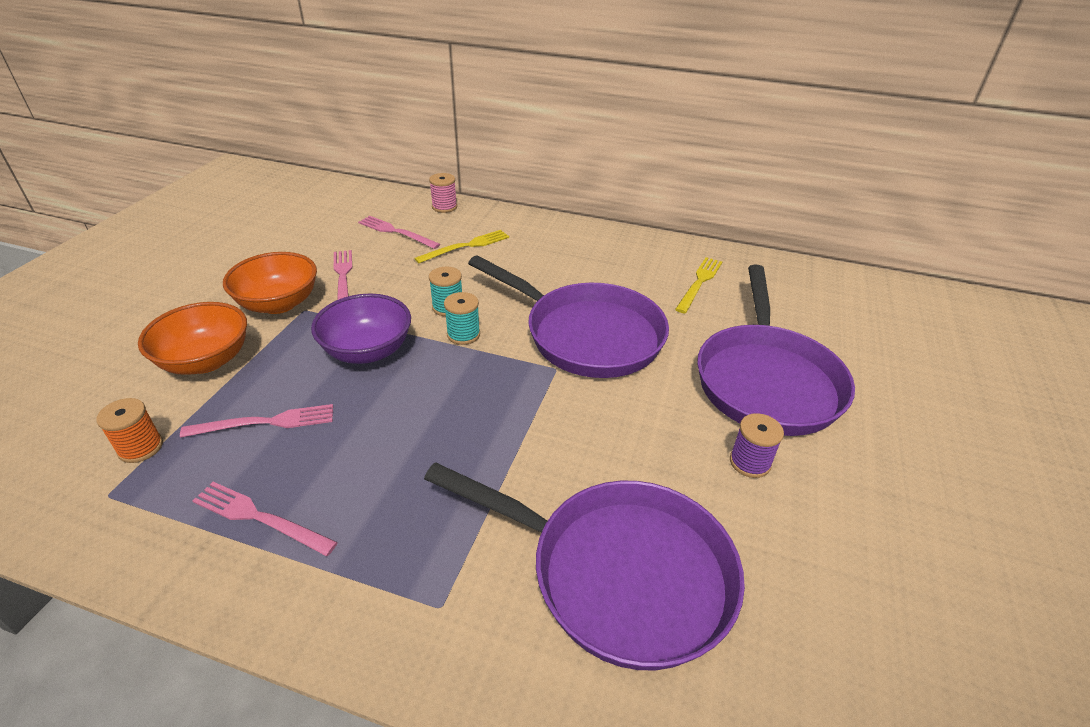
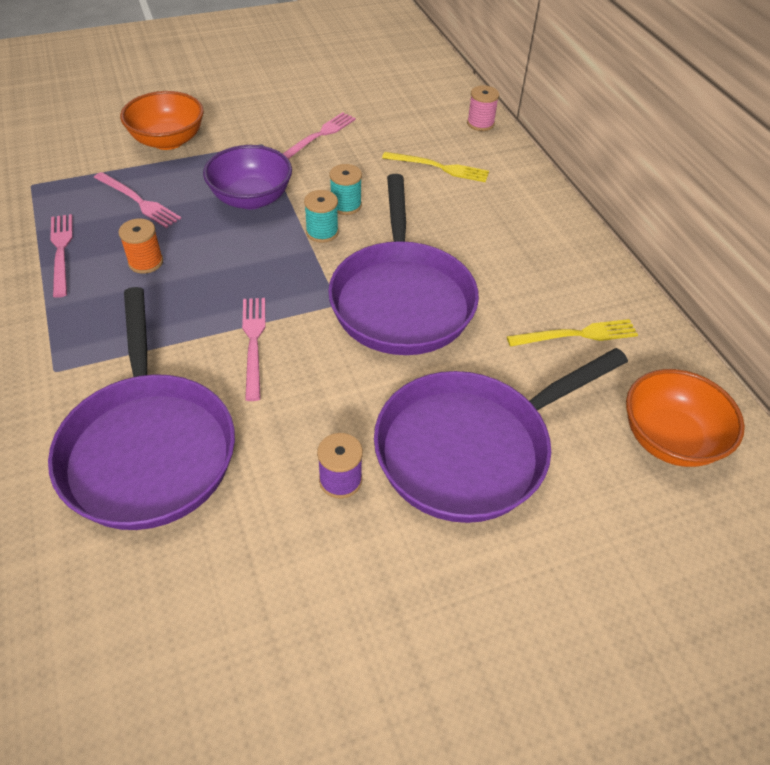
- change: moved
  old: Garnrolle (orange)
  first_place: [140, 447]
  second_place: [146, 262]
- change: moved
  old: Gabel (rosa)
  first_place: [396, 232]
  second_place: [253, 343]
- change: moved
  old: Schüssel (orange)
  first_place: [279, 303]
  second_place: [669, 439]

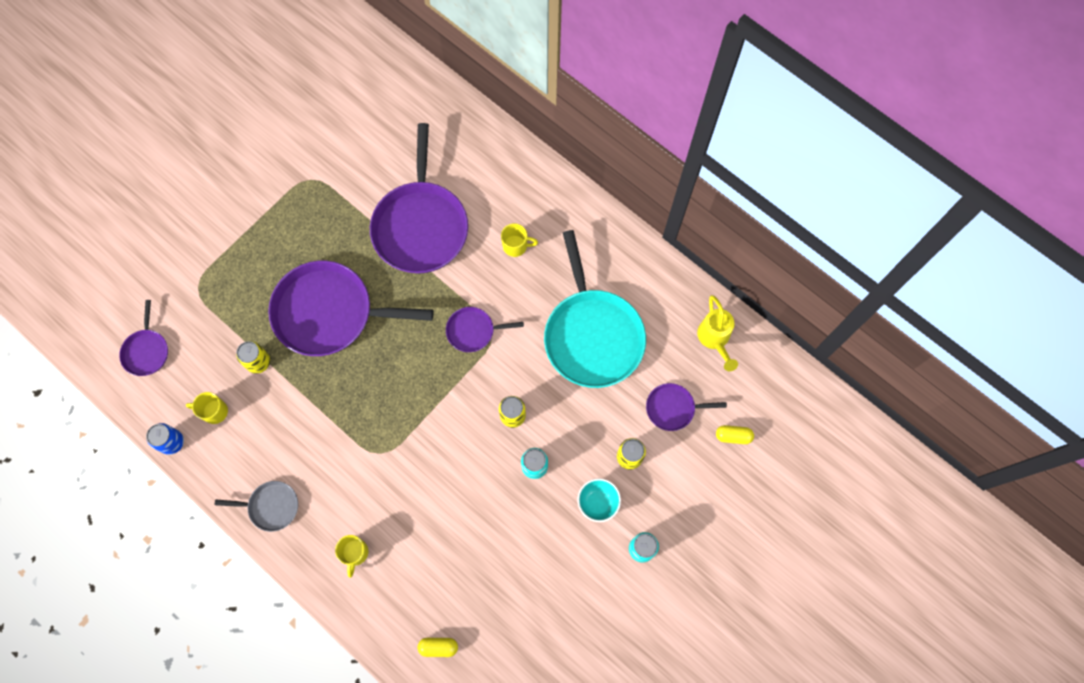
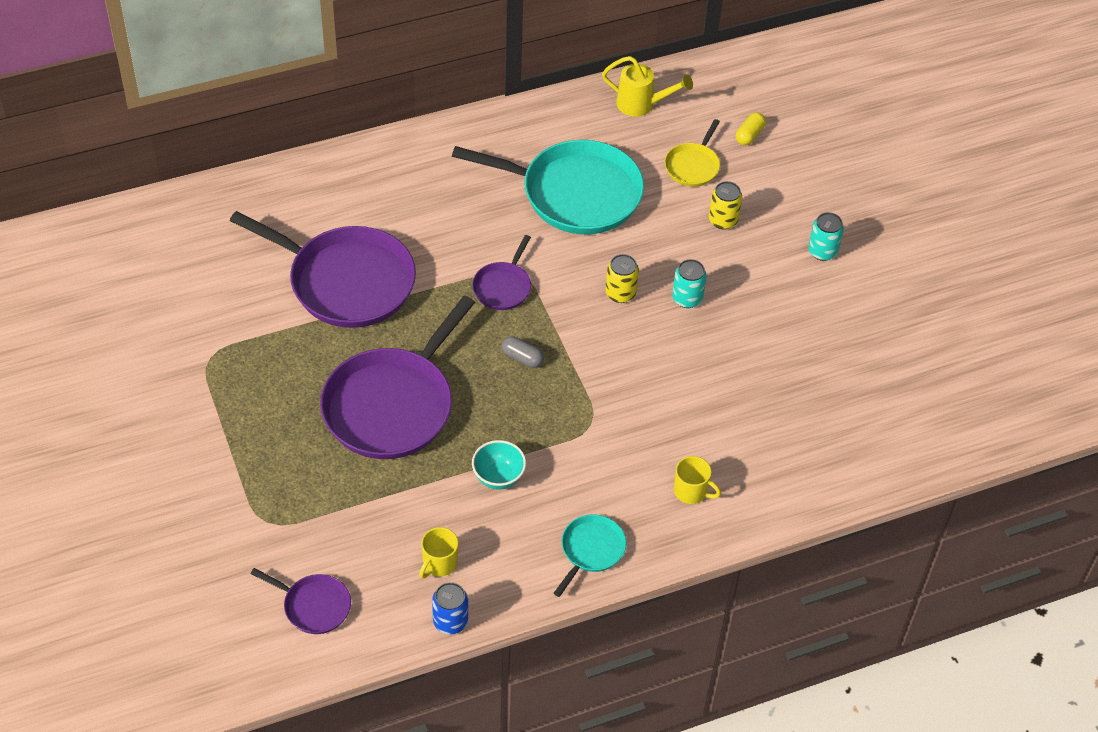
- change: moved
  old: Schüssel (türkis)
  first_place: [598, 502]
  second_place: [498, 477]
- change: added
  new: Kapsel (grau)
  second_place: [522, 358]
- change: recoloured
  old: Pfanne (grau)
  new: Pfanne (türkis)
  first_place: [271, 506]
  second_place: [591, 550]
- change: recoloured
  old: Pfanne (lila)
  new: Pfanne (gelb)
  first_place: [673, 408]
  second_place: [693, 166]
- change: removed
  old: Dose (gelb)
  first_place: [258, 362]
- change: removed
  old: Kapsel (gelb)
  first_place: [438, 647]
- change: removed
  old: Tasse (gelb)
  first_place: [516, 246]

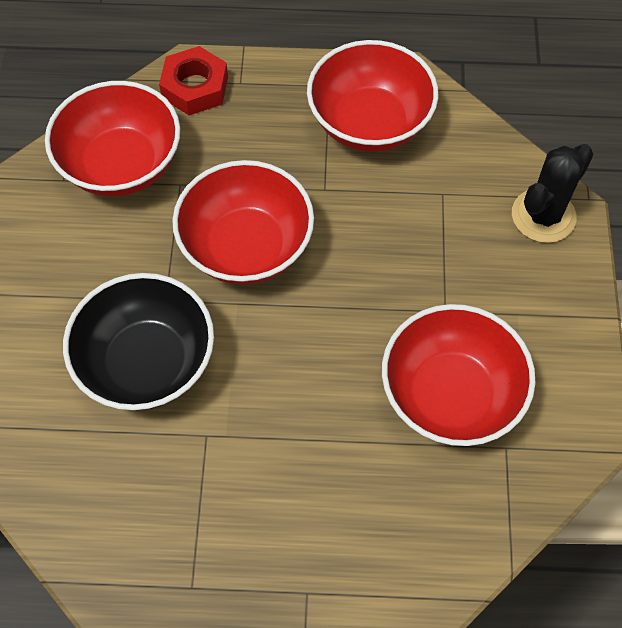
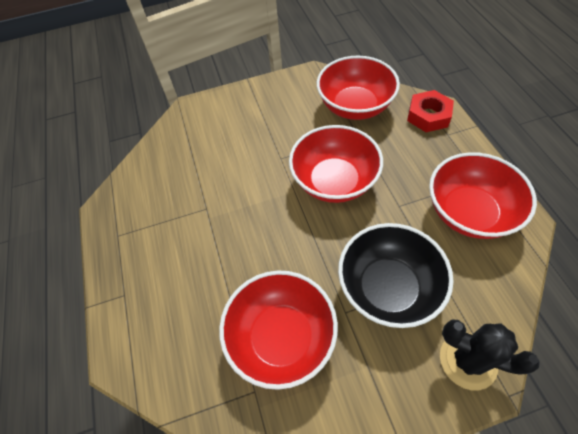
- change: moved
  old: Schüssel (schwarz)
  first_place: [147, 362]
  second_place: [388, 287]

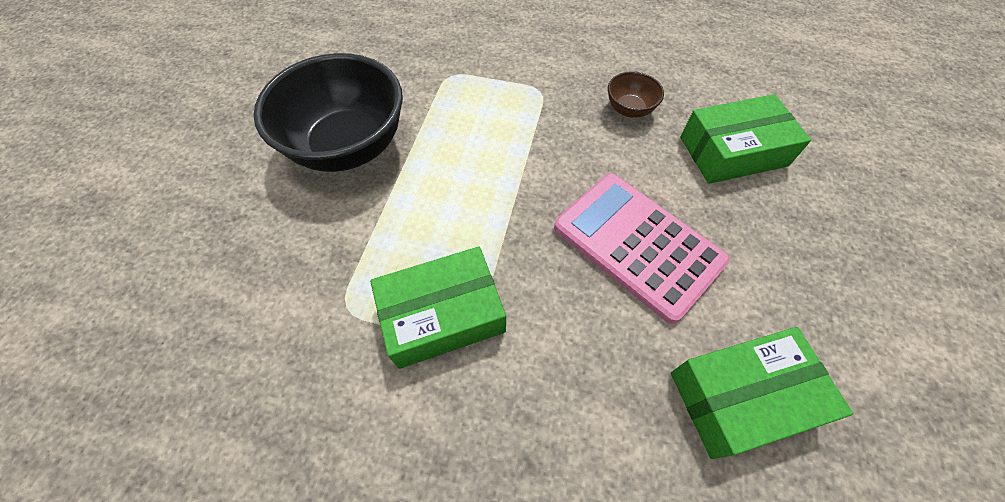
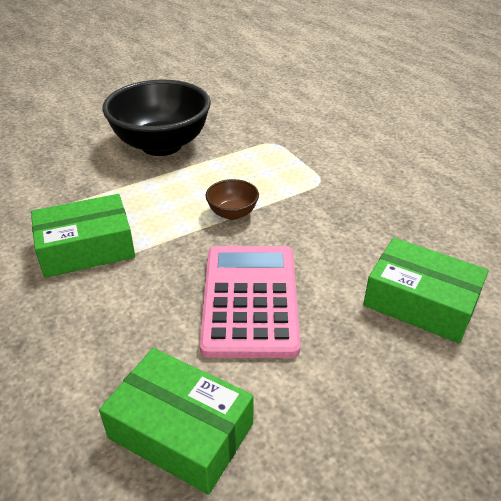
- change: turned
  old: Schachtel (grün)
  first_place: [442, 315]
  second_place: [86, 248]
  degrees: -45
- change: moved
  old: Schüssel (braun)
  first_place: [629, 109]
  second_place: [232, 213]

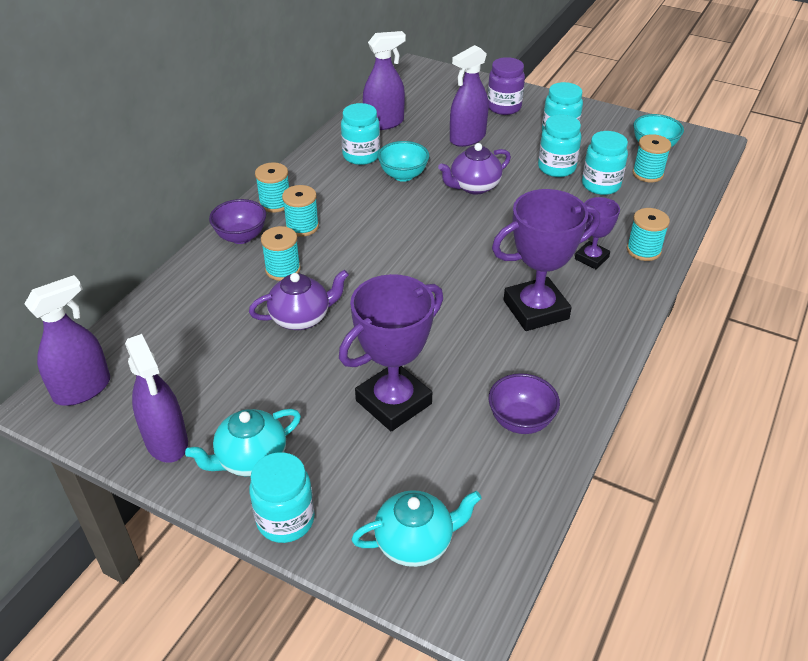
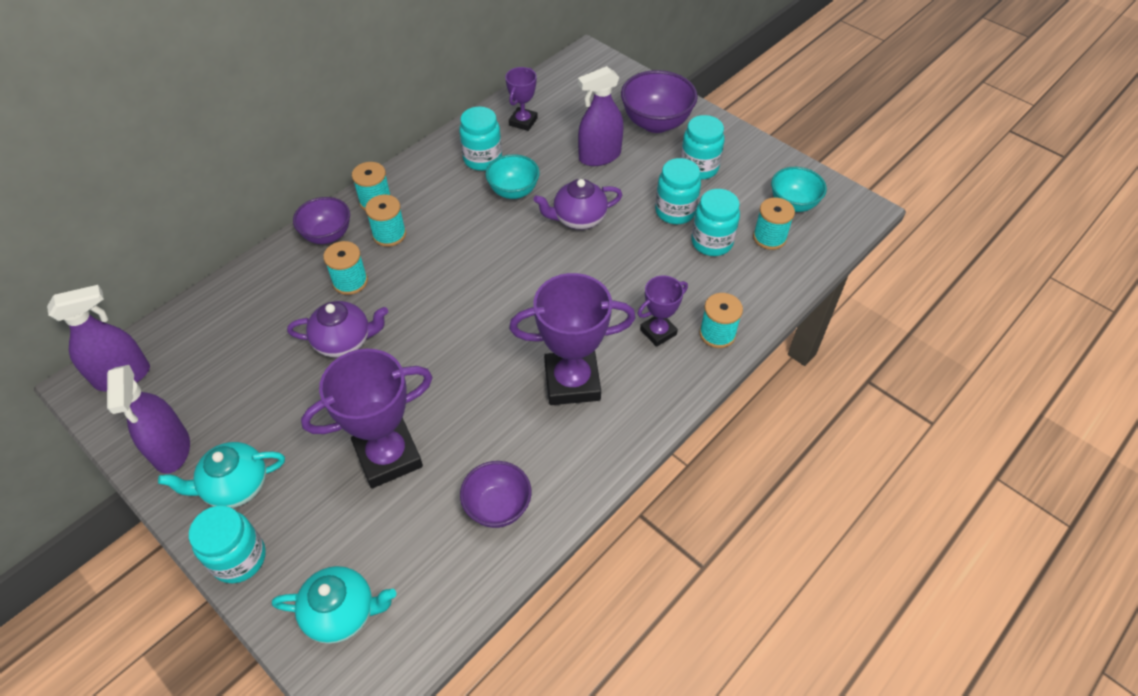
- change: replaced
  old: Sprühflasche (lila)
  new: Pokal (lila)
  first_place: [384, 123]
  second_place: [523, 122]
- change: replaced
  old: Einmachglas (lila)
  new: Schüssel (lila)
  first_place: [504, 107]
  second_place: [656, 123]

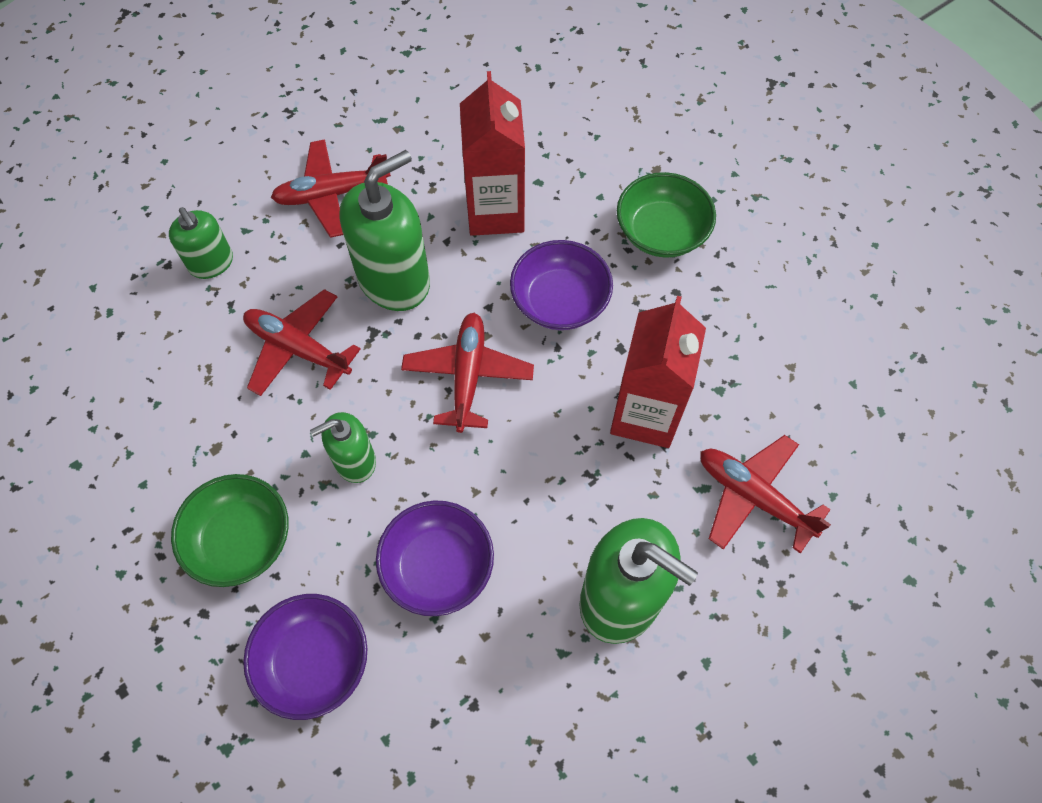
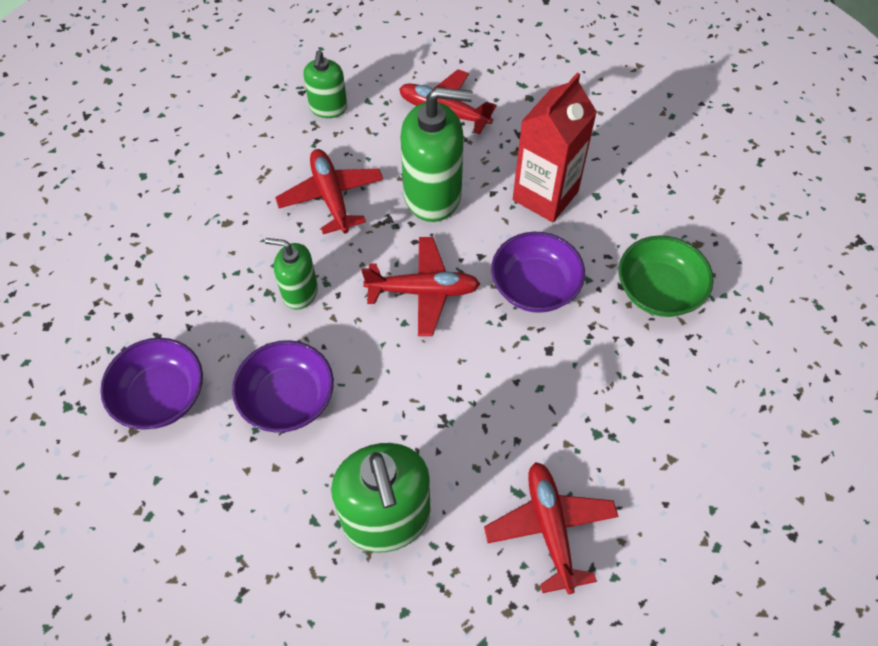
- change: turned
  old: Flugzeug (rot)
  first_place: [468, 376]
  second_place: [423, 291]
  degrees: 45
- change: removed
  old: Schüssel (grün)
  first_place: [240, 540]
- change: removed
  old: Getränkekarton (rot)
  first_place: [645, 414]

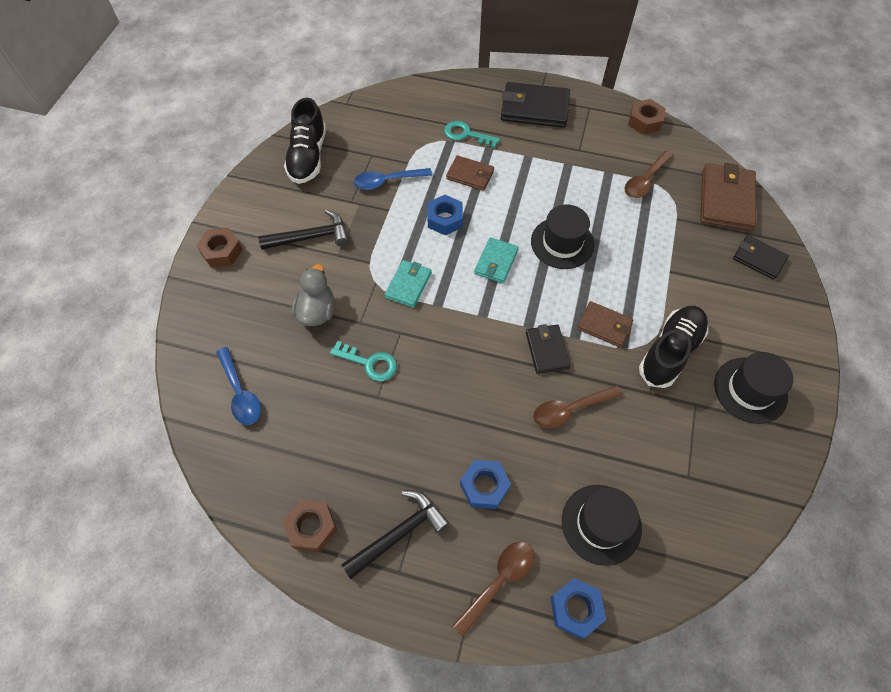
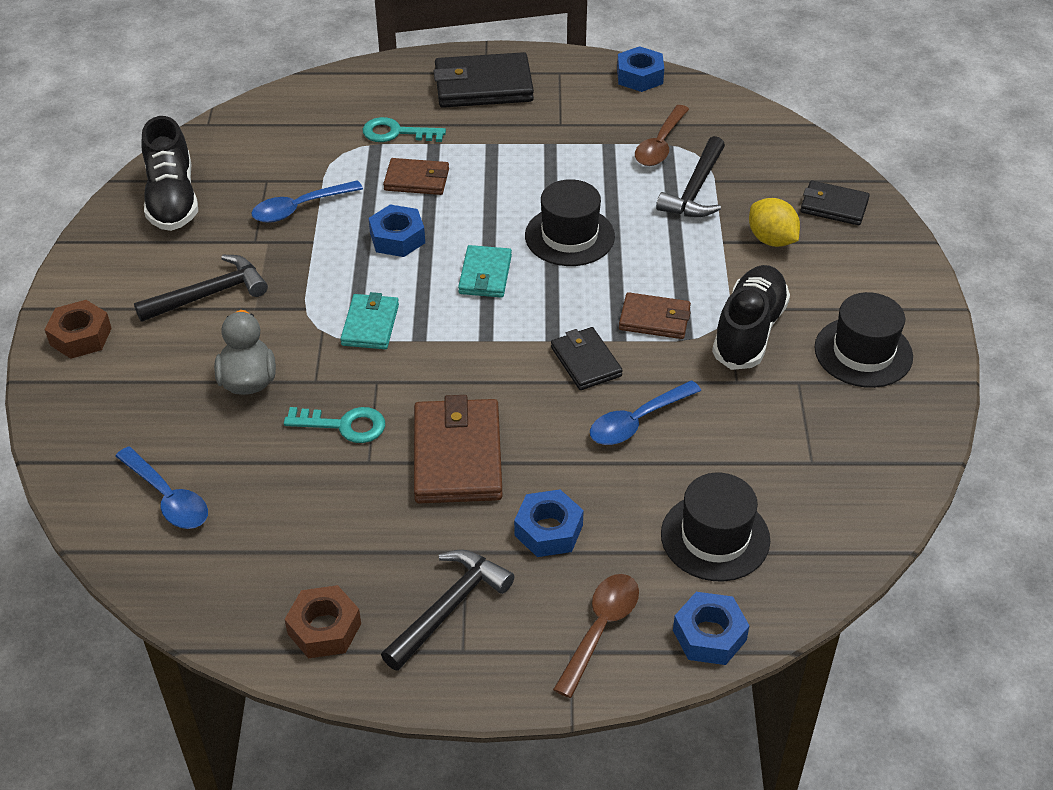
- change: moved
  old: Geldbörse (braun)
  first_place: [725, 200]
  second_place: [457, 456]
- change: recoloured
  old: Löffel (braun)
  new: Löffel (blau)
  first_place: [570, 409]
  second_place: [637, 421]
- change: recoloured
  old: Sechskantmutter (braun)
  new: Sechskantmutter (blau)
  first_place: [644, 121]
  second_place: [640, 76]
- change: added
  new: Hammer (schwarz)
  second_place: [695, 190]
- change: added
  new: Zitrone (gelb)
  second_place: [771, 240]

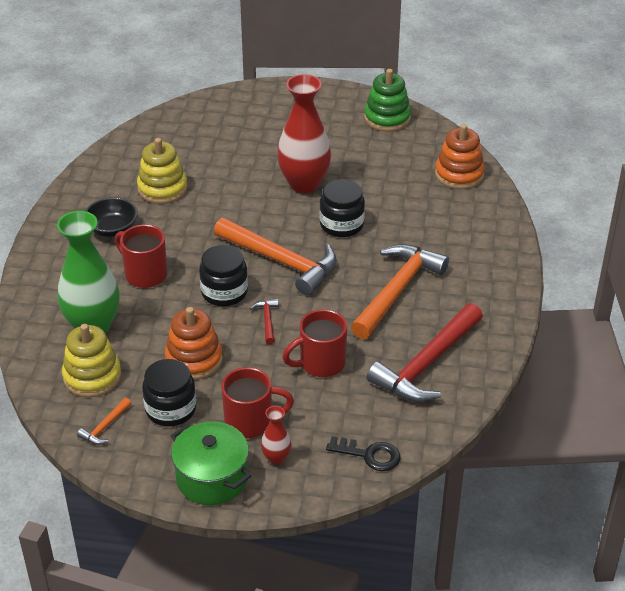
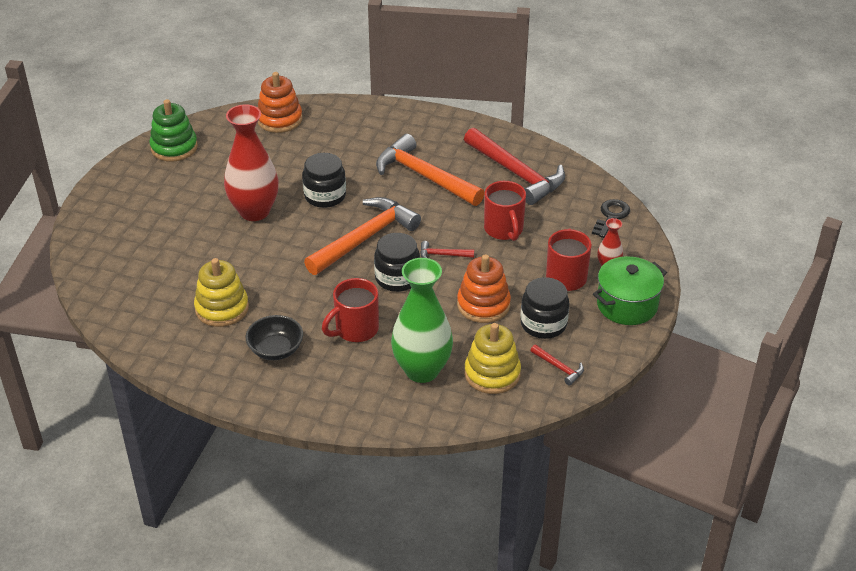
- change: recoloured
  old: Hammer (orange)
  new: Hammer (rot)
  first_place: [105, 427]
  second_place: [559, 368]

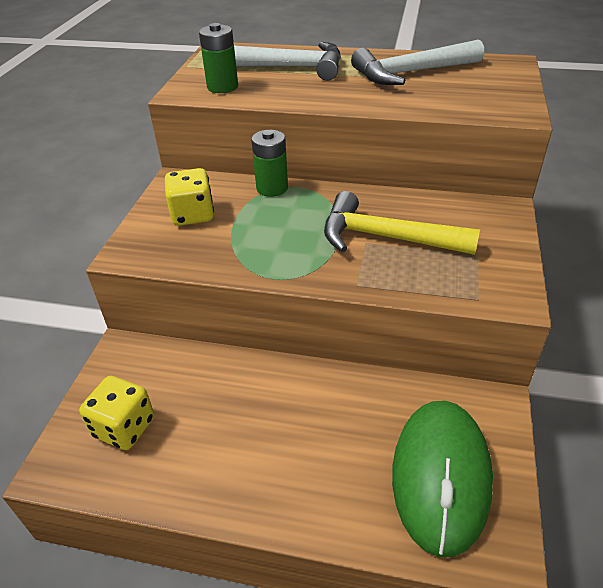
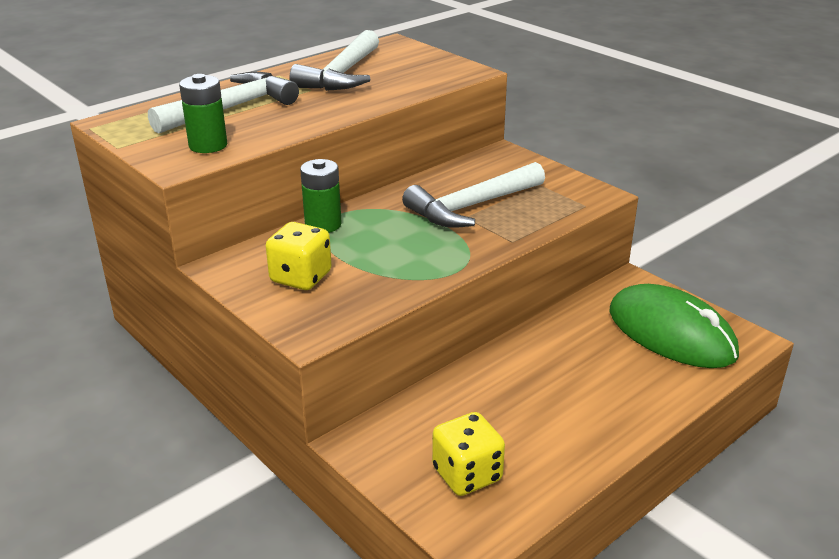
- change: recoloured
  old: Hammer (gelb)
  new: Hammer (weiß)
  first_place: [385, 237]
  second_place: [471, 207]

